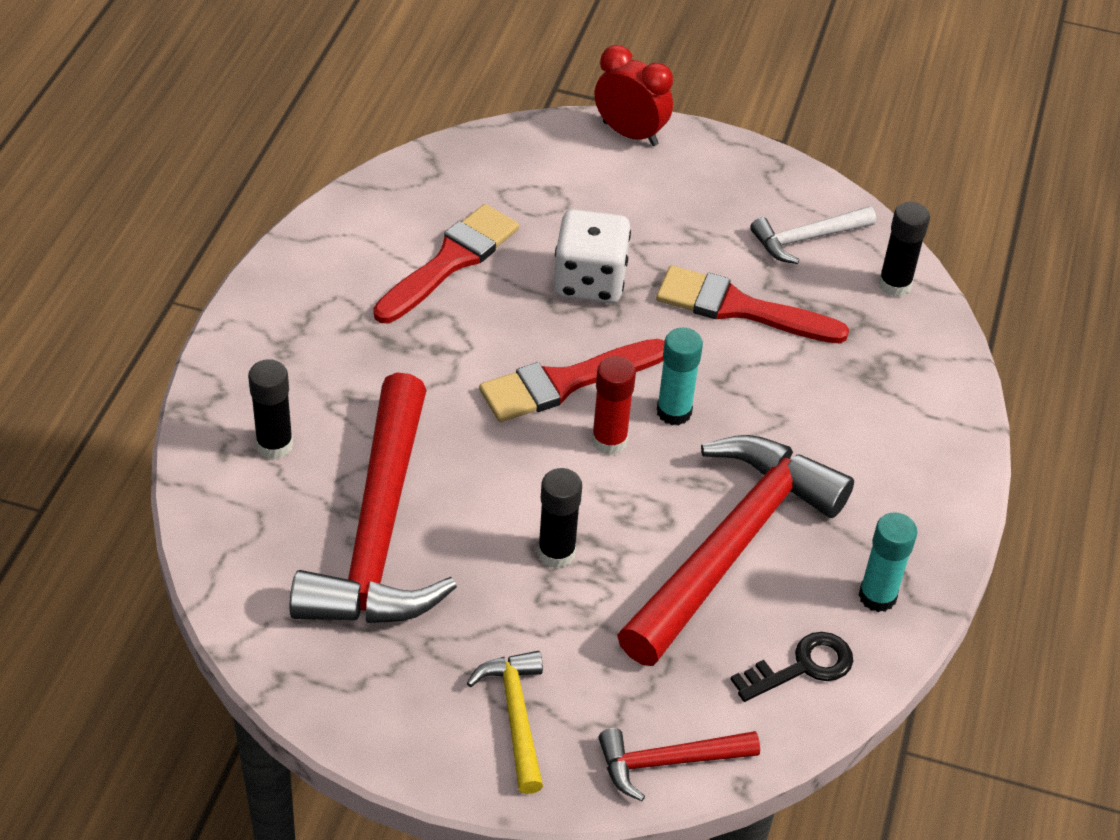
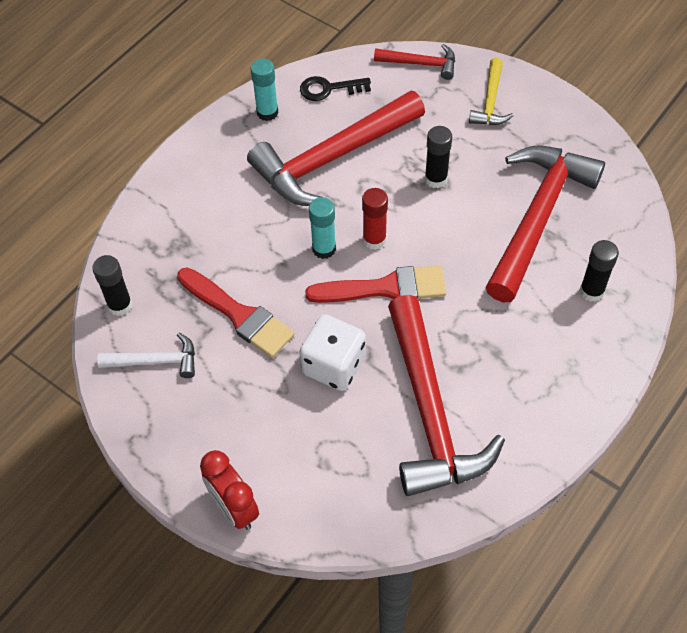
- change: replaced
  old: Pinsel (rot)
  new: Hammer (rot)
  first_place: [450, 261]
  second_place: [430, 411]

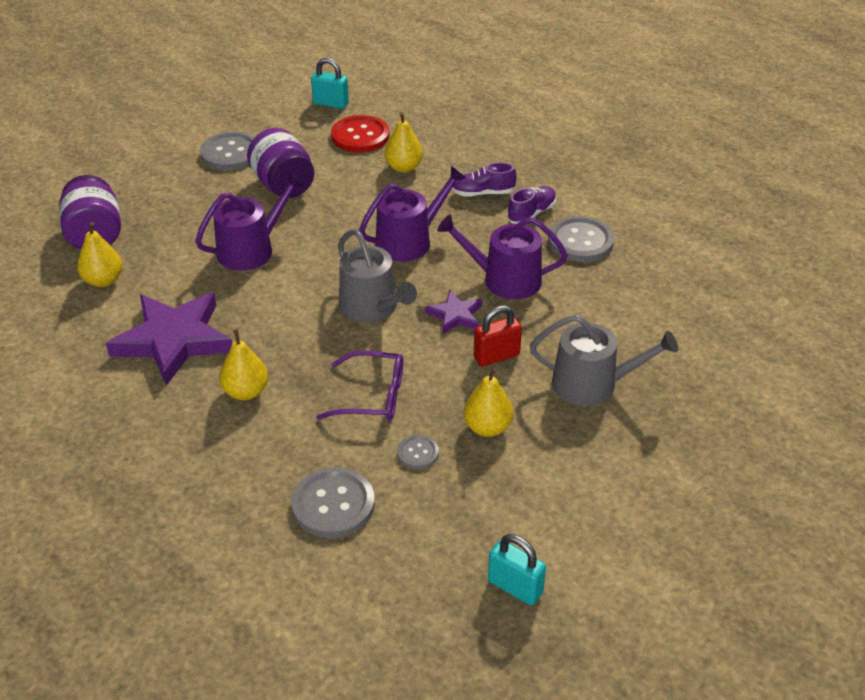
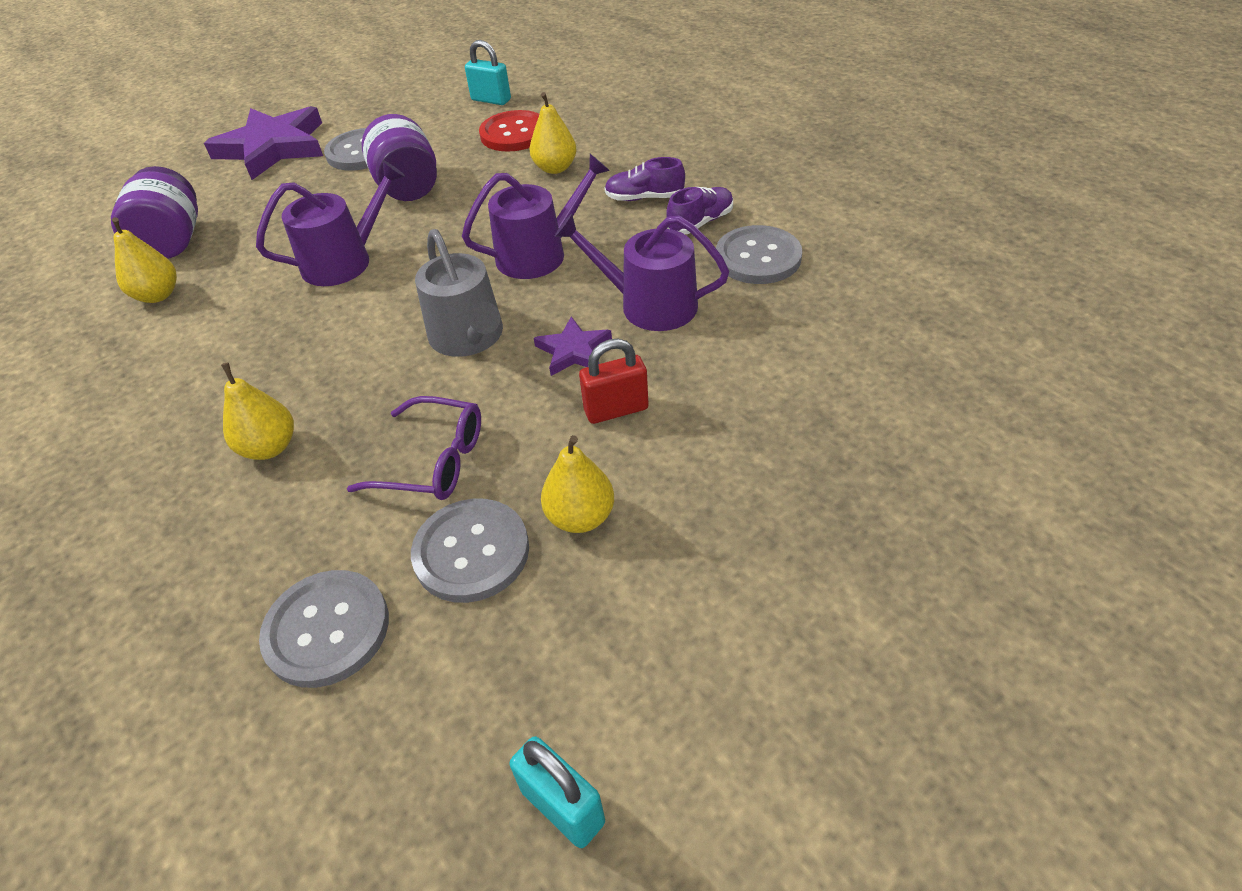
- change: moved
  old: Stern (lila)
  first_place: [173, 340]
  second_place: [273, 148]
- change: resized
  old: Knopf (grau)
  first_place: [418, 453]
  second_place: [471, 552]
  factor: 1.9
- change: removed
  old: Gießkanne (grau)
  first_place: [593, 384]

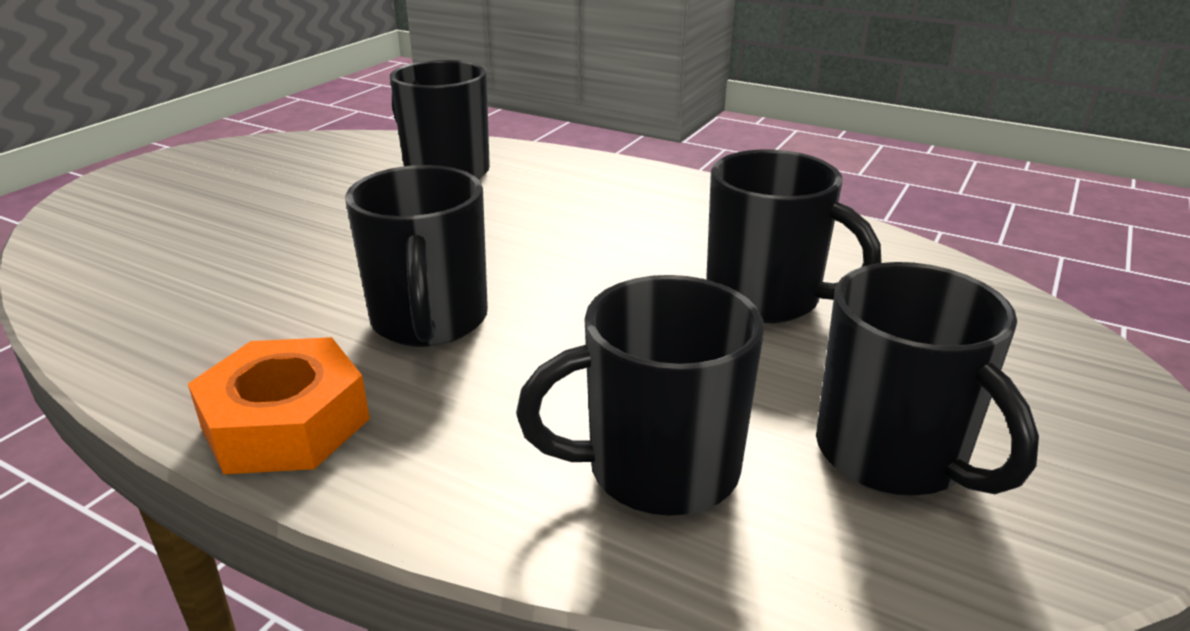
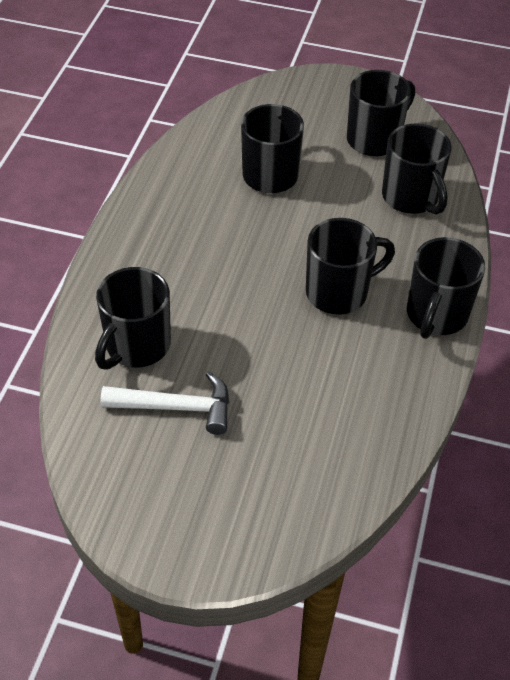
- change: added
  new: Hammer (weiß)
  second_place: [177, 407]
- change: replaced
  old: Sechskantmutter (orange)
  new: Tasse (schwarz)
  first_place: [285, 423]
  second_place: [436, 315]

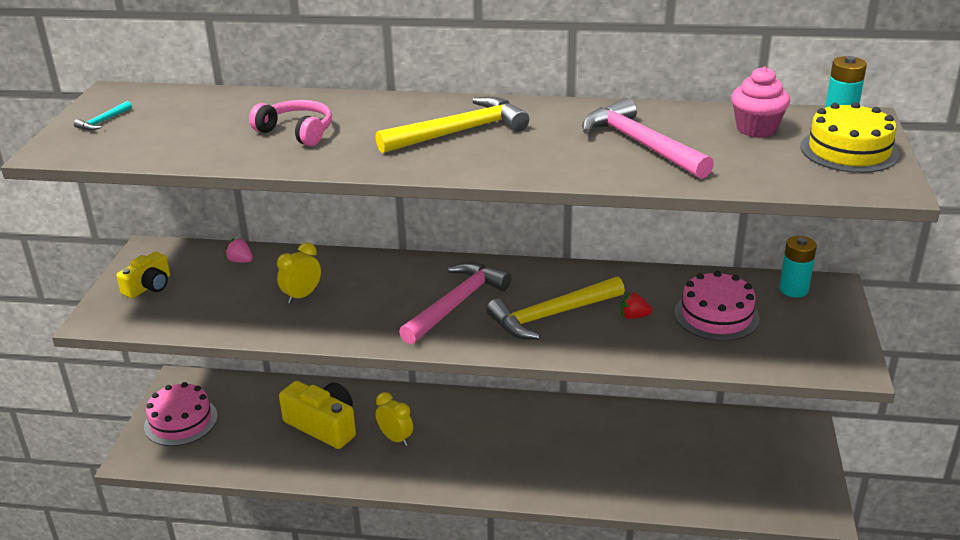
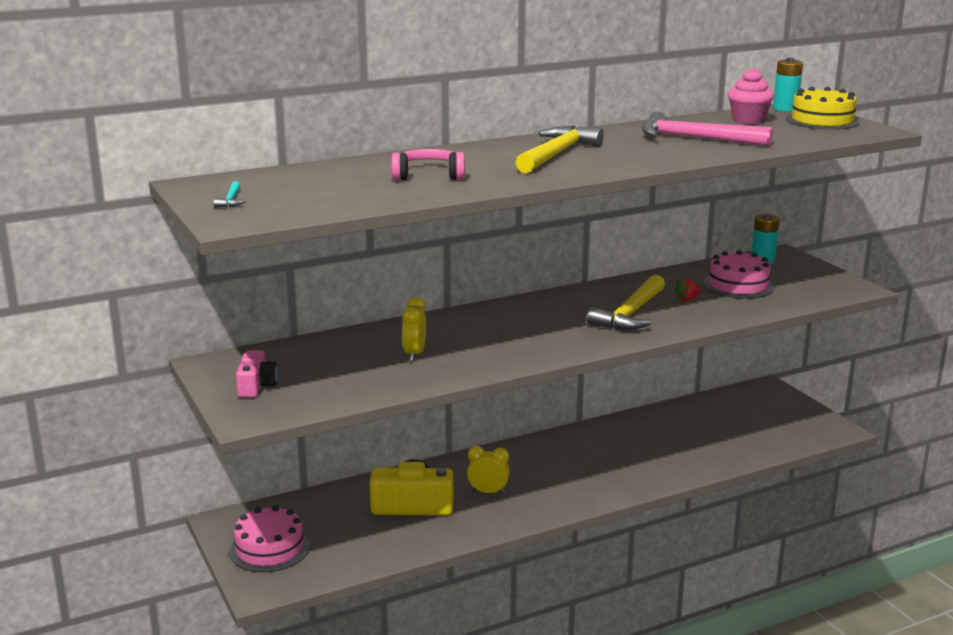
- change: recoloured
  old: Kamera (gelb)
  new: Kamera (rosa)
  first_place: [149, 286]
  second_place: [256, 386]
- change: removed
  old: Erdbeere (rosa)
  first_place: [240, 261]
- change: removed
  old: Hammer (rosa)
  first_place: [457, 304]

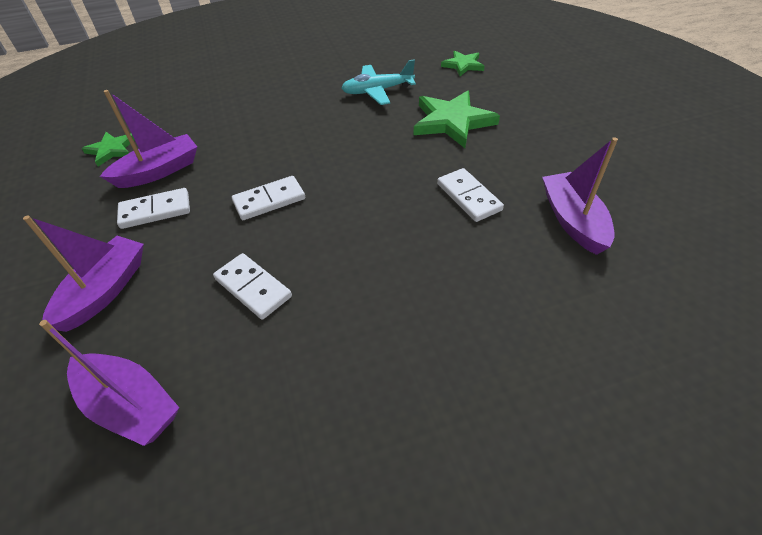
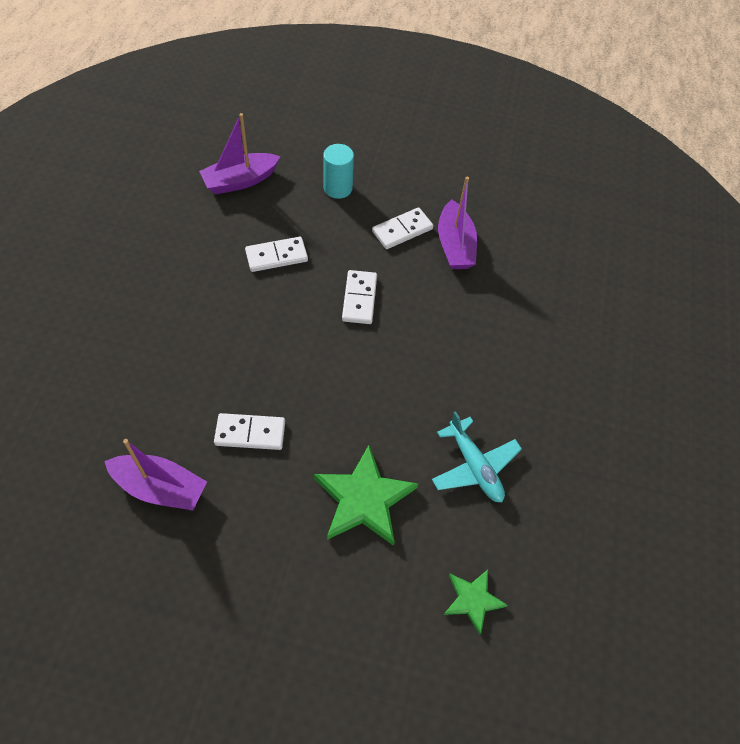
- change: replaced
  old: Boot (lila)
  new: Vollzylinder (türkis)
  first_place: [105, 291]
  second_place: [338, 188]
- change: turned
  old: Dominostein (weiß)
  first_place: [155, 211]
  second_place: [402, 230]
  degrees: 45
- change: turned
  old: Flugzeug (türkis)
  first_place: [377, 91]
  second_place: [474, 466]
  degrees: 135
- change: removed
  old: Stern (grün)
  first_place: [111, 150]

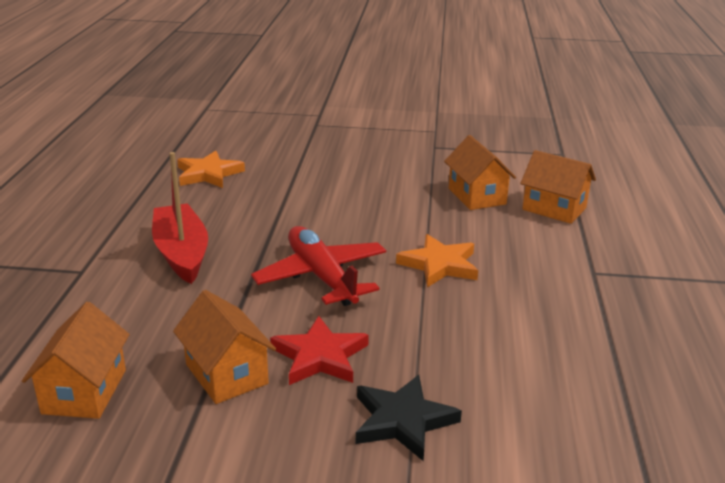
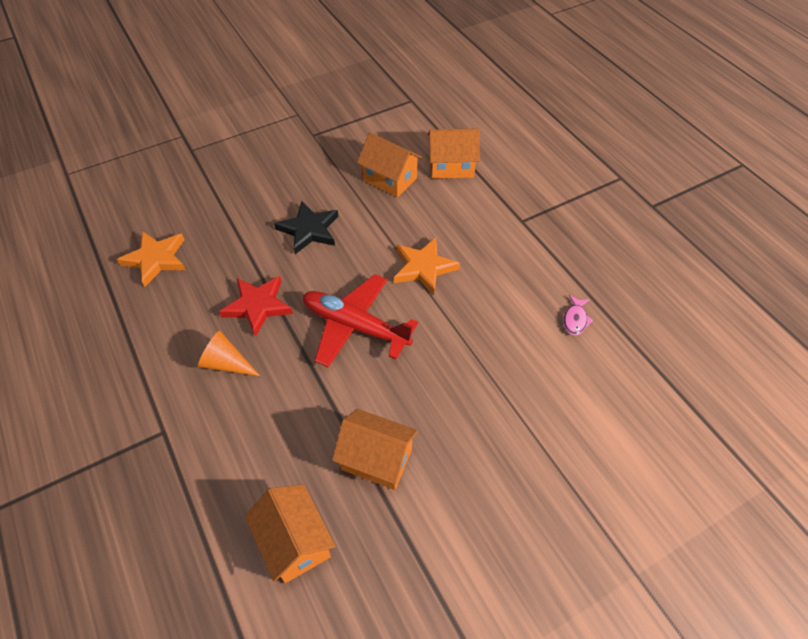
- change: replaced
  old: Boot (rot)
  new: Kegel (orange)
  first_place: [181, 253]
  second_place: [226, 363]
- change: moved
  old: Stern (rot)
  first_place: [320, 356]
  second_place: [258, 306]
- change: moved
  old: Stern (schwarz)
  first_place: [402, 421]
  second_place: [309, 230]
- change: added
  new: Fisch (rosa)
  second_place: [575, 319]

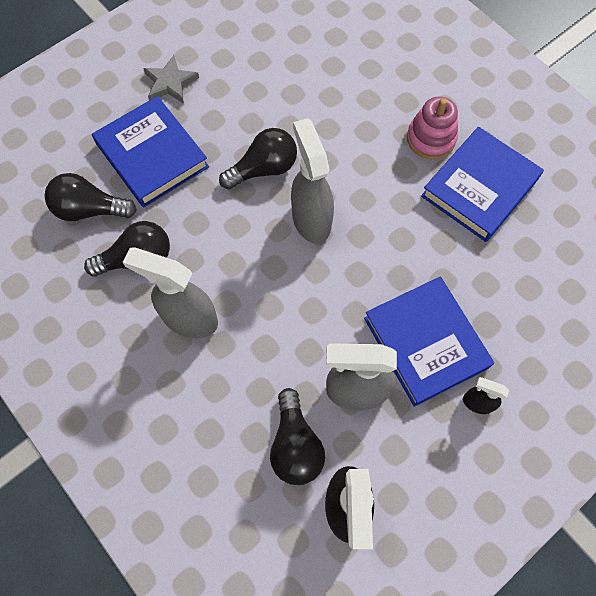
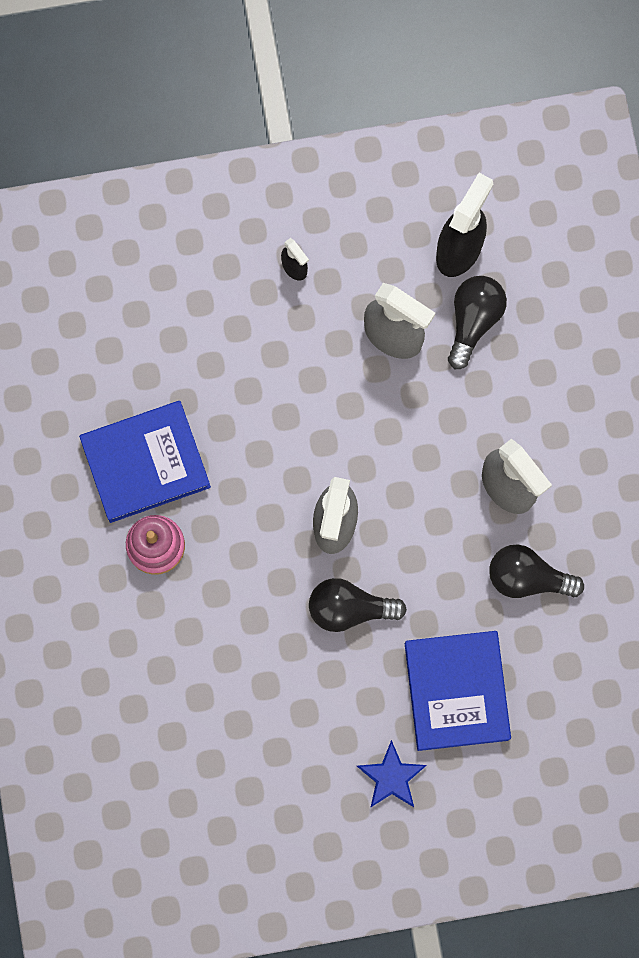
- change: recoloured
  old: Stern (grau)
  new: Stern (blau)
  first_place: [170, 83]
  second_place: [391, 777]
- change: removed
  old: Glühbirne (schwarz)
  first_place: [90, 209]
- change: removed
  old: Buch (blau)
  first_place: [425, 342]

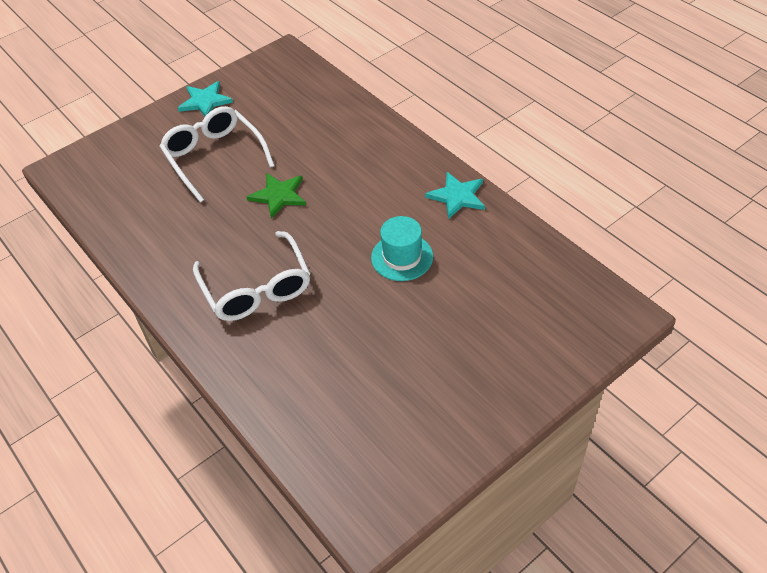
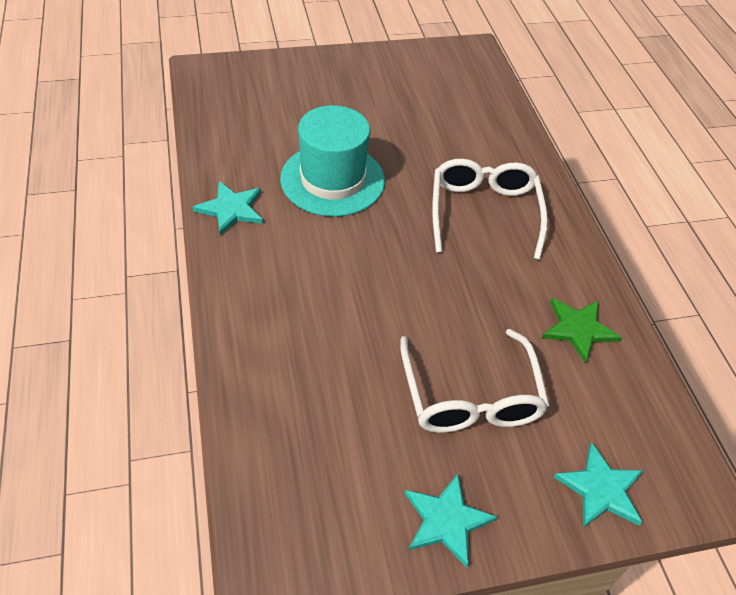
- change: resized
  old: Hut (türkis)
  first_place: [402, 257]
  second_place: [332, 180]
  factor: 1.6
- change: moved
  old: Stern (grün)
  first_place: [278, 195]
  second_place: [578, 329]
- change: added
  new: Stern (türkis)
  second_place: [601, 489]

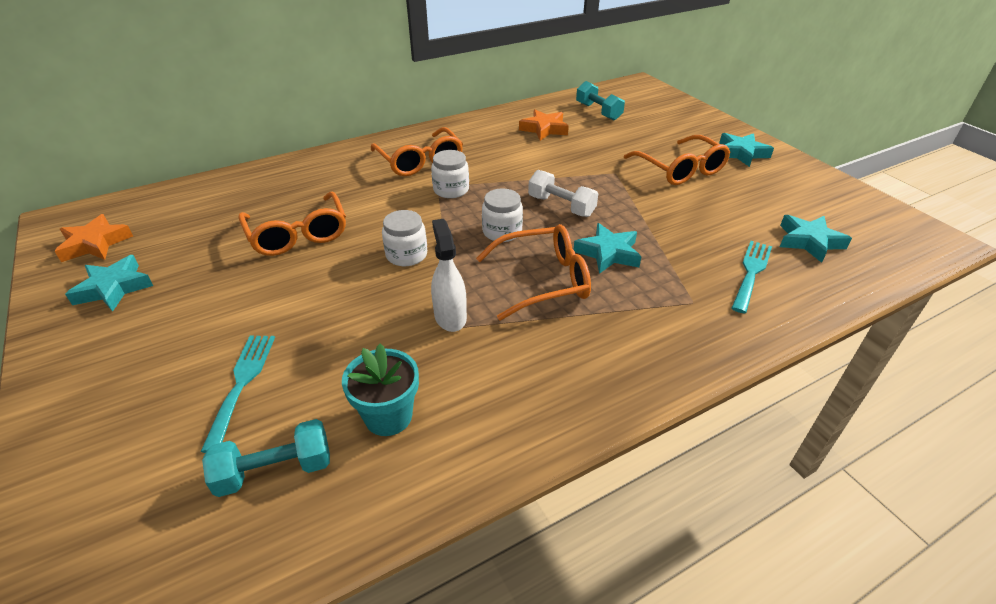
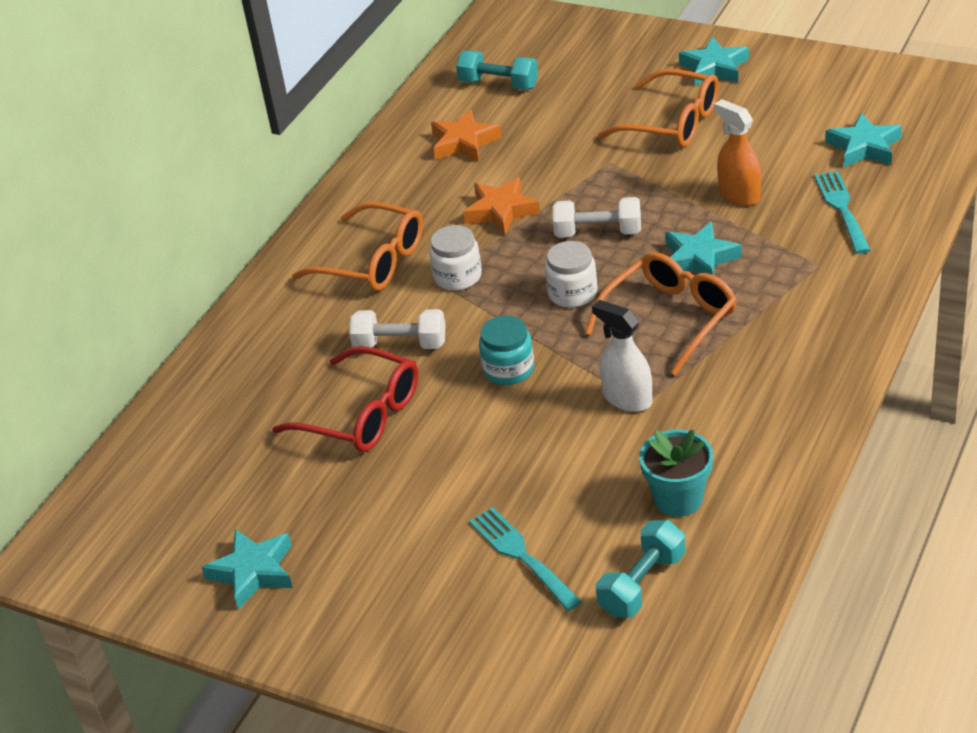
- change: recoloured
  old: Brille (orange)
  new: Brille (rot)
  first_place: [298, 234]
  second_place: [362, 415]
- change: added
  new: Hantel (weiß)
  second_place: [400, 345]
- change: moved
  old: Stern (orange)
  first_place: [95, 244]
  second_place: [501, 211]
- change: recoloured
  old: Einmachglas (weiß)
  new: Einmachglas (türkis)
  first_place: [406, 255]
  second_place: [508, 369]
- change: added
  new: Sprühflasche (orange)
  second_place: [739, 194]

